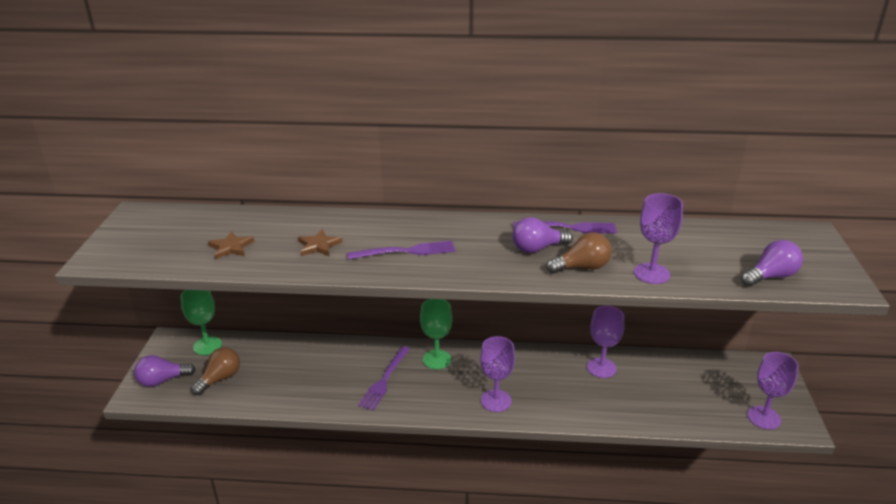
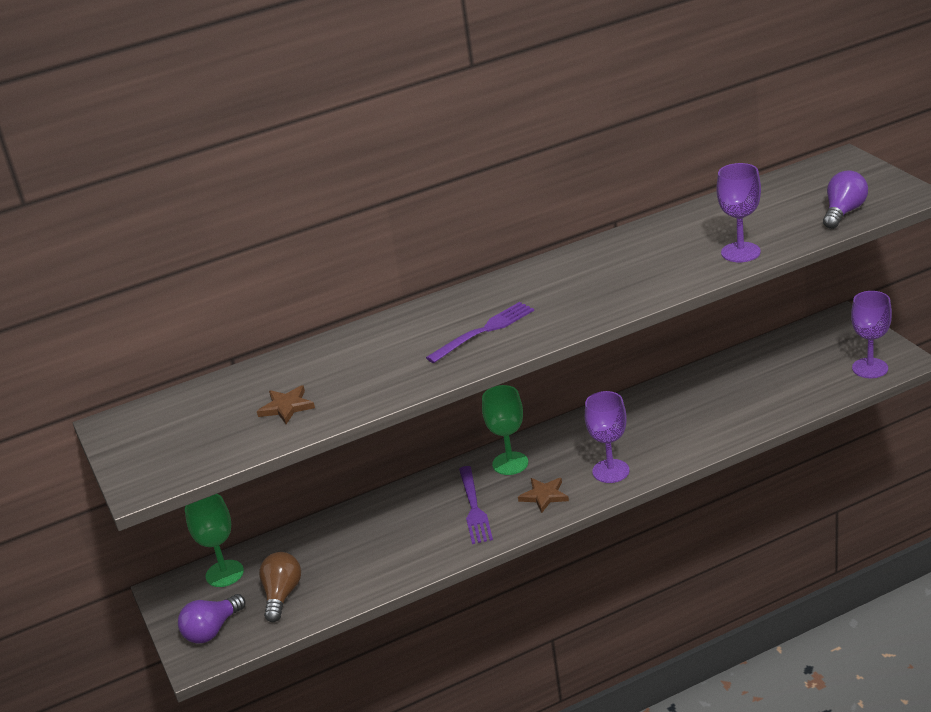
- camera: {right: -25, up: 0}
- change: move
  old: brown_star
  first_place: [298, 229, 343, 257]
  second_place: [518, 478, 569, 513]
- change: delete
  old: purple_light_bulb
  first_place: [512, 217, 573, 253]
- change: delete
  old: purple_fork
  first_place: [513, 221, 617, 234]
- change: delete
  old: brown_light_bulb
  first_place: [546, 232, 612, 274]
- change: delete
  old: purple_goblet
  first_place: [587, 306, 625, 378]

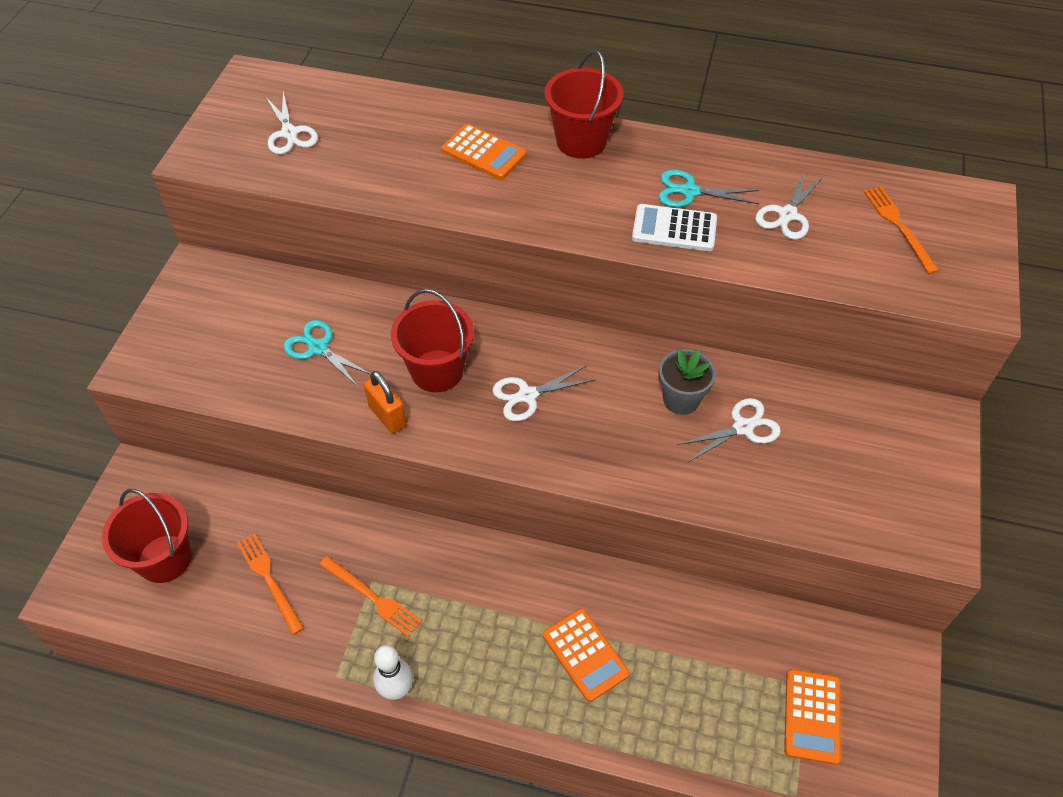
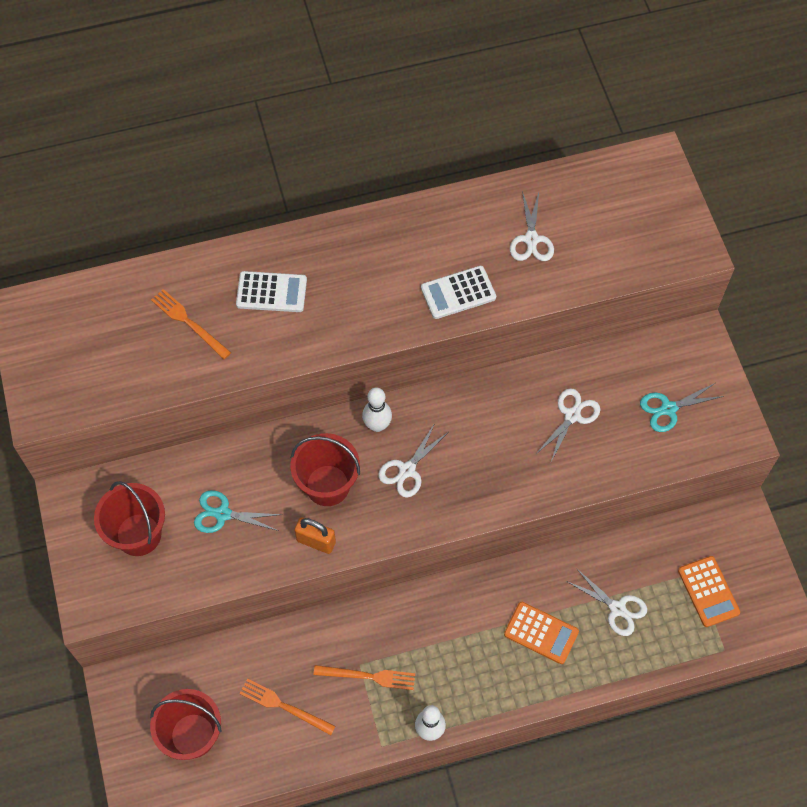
- camera: {right: -30, up: 10}
- change: move
  old: red_bucket
  first_place: [545, 50, 624, 159]
  second_place: [94, 481, 165, 556]
- change: move
  old: orange_fork
  first_place: [864, 187, 939, 274]
  second_place: [151, 289, 231, 359]
- change: recolor
  old: orange_calculator
  new: white_calculator
  first_place: [441, 124, 527, 180]
  second_place: [236, 271, 307, 312]
- change: insert
  new: white_bowling_pin
  second_place: [362, 387, 392, 432]
- change: move
  old: white_scissors
  first_place: [265, 92, 318, 154]
  second_place: [566, 568, 647, 636]
- change: move
  old: turquoise_scissors
  first_place: [658, 170, 759, 207]
  second_place: [640, 383, 724, 432]
- change: delete
  old: grey_flower_pot
  first_place: [659, 349, 716, 415]

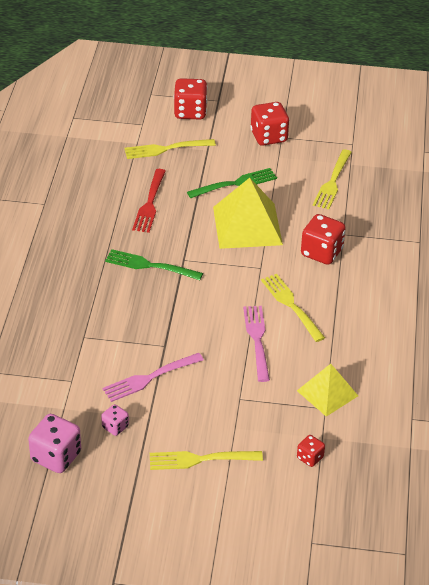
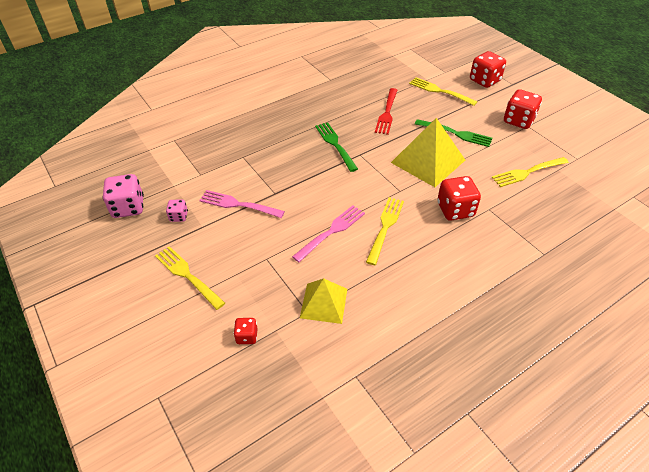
- camera: {right: 50, up: 5}
- change: rotate
  old: red_fork
  first_place: [132, 169, 166, 233]
  second_place: [375, 88, 397, 135]
  degrees: -45

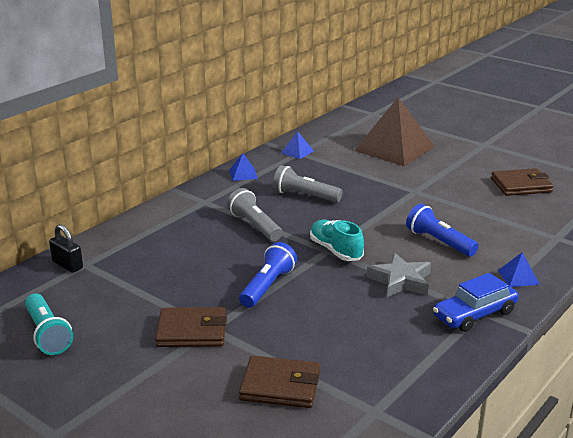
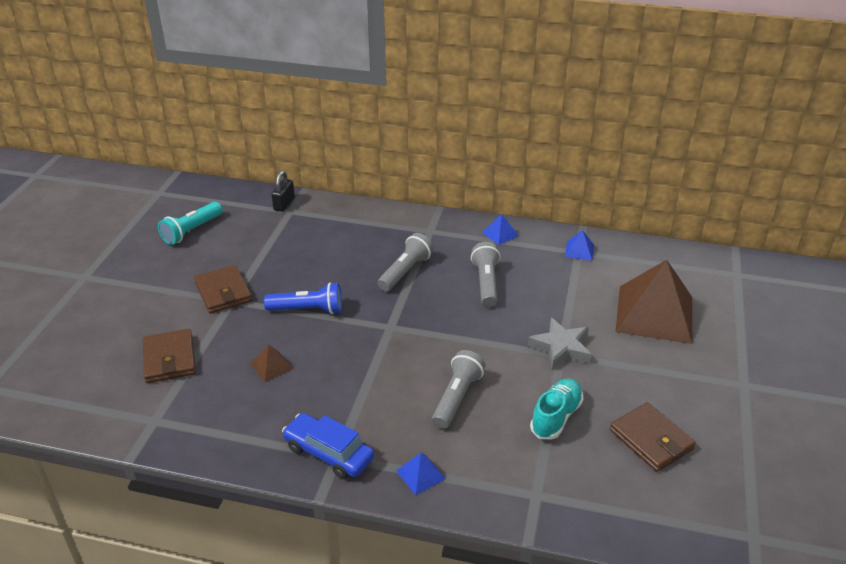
- camera: {right: 65, up: 10}
- change: insert
  new: brown_pyramid
  second_place: [250, 344, 293, 382]
- change: recolor
  old: blue_flashlight
  new: grey_flashlight
  first_place: [406, 204, 478, 257]
  second_place: [432, 350, 485, 429]
- change: move
  old: grey_star
  first_place: [367, 253, 431, 298]
  second_place: [528, 318, 592, 370]
- change: move
  old: turquoise_shoe
  first_place: [310, 220, 364, 261]
  second_place: [530, 378, 584, 440]

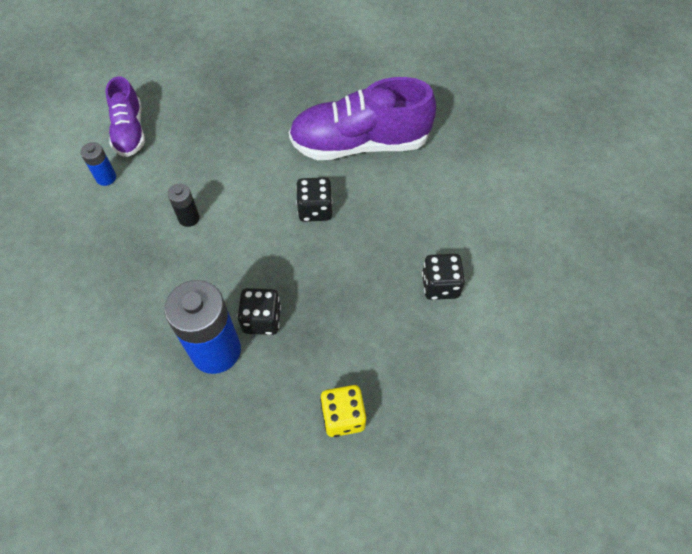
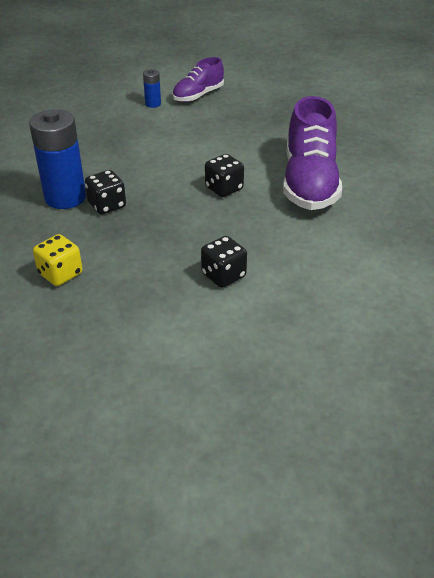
- camera: {right: 55, up: -20}
- change: rotate
  old: purple_shoe
  first_place: [289, 77, 436, 160]
  second_place: [283, 96, 342, 210]
  degrees: -135
- change: delete
  old: black_battery
  first_place: [168, 184, 199, 227]

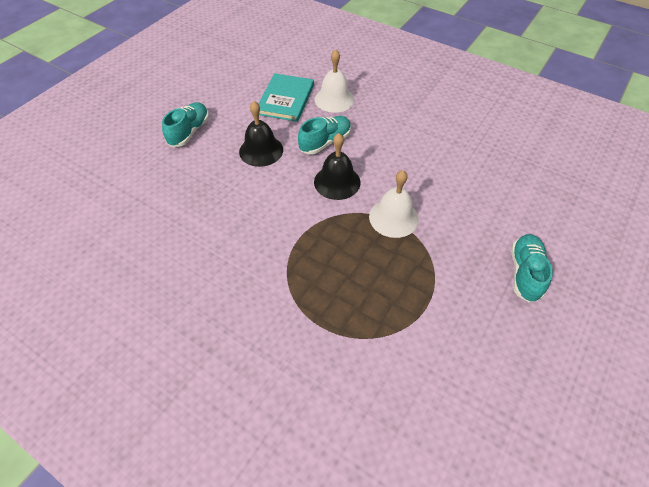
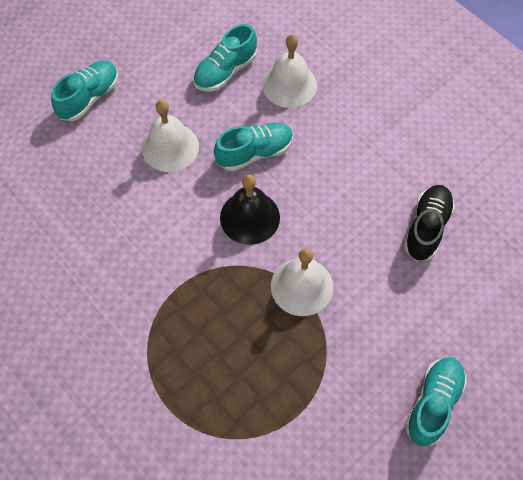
- camera: {right: 15, up: 10}
- change: recolor
  old: black_bell
  new: white_bell
  first_place: [239, 101, 283, 167]
  second_place: [142, 100, 199, 172]
- change: replace
  old: turquoise_book
  new: turquoise_shoe
  first_place: [258, 73, 314, 122]
  second_place: [193, 24, 257, 92]
- change: insert
  new: black_shoe
  second_place: [404, 185, 455, 261]

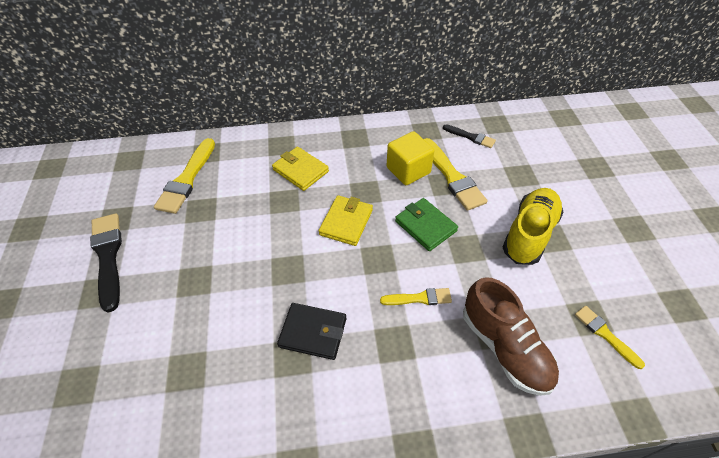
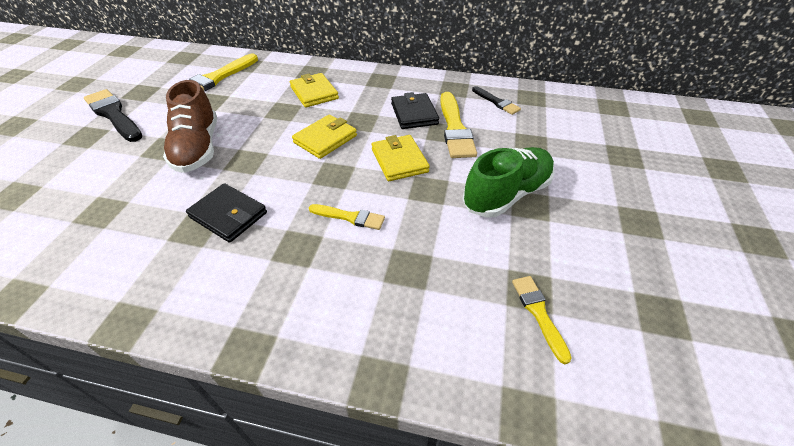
- camera: {right: 20, up: -5}
- change: rotate
  old: black_brush
  first_place: [90, 213, 122, 313]
  second_place: [84, 89, 142, 142]
  degrees: -45
- change: move
  old: brown_shoe
  first_place: [463, 277, 559, 396]
  second_place: [163, 80, 217, 173]
- change: recolor
  old: green_wallet
  new: yellow_wallet
  first_place: [395, 198, 458, 251]
  second_place: [372, 135, 430, 181]
- change: replace
  old: yellow_cube
  new: black_wallet
  first_place: [387, 131, 434, 185]
  second_place: [391, 92, 439, 129]
- change: recolor
  old: yellow_shoe
  new: green_shoe
  first_place: [503, 188, 564, 265]
  second_place: [462, 147, 555, 218]

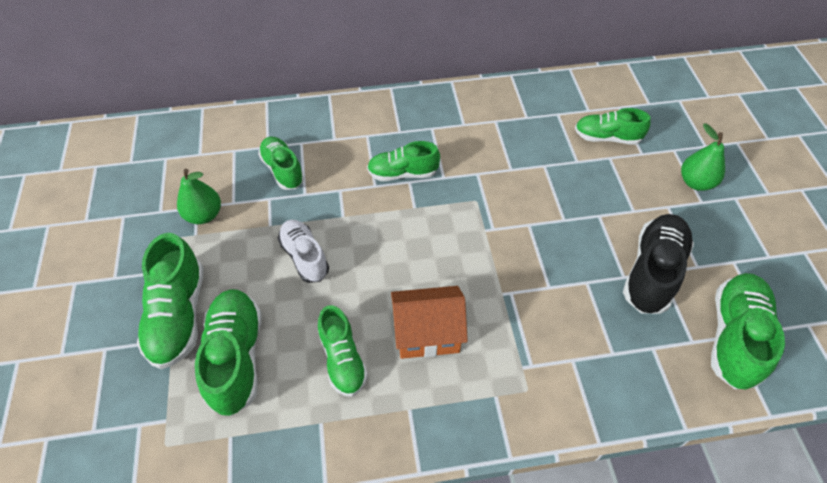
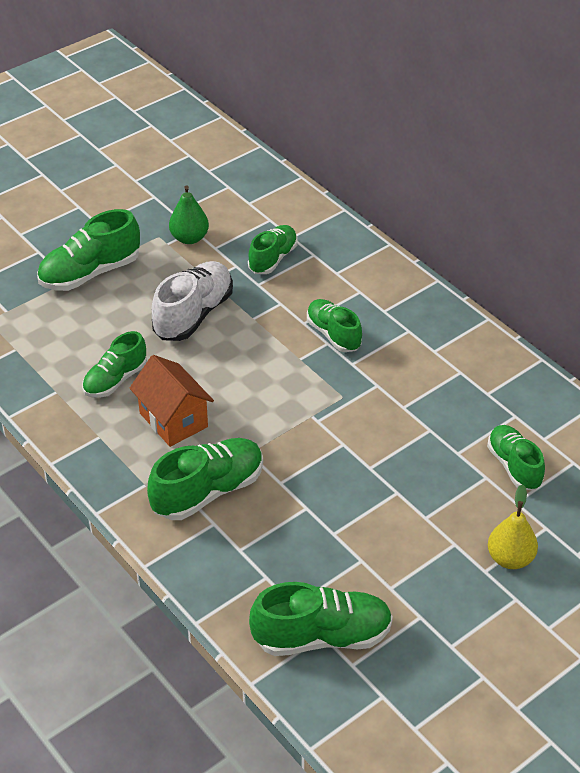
- camera: {right: 60, up: -10}
- change: move
  old: green_shoe
  first_place: [195, 289, 262, 416]
  second_place: [147, 438, 263, 520]
- change: resize
  old: white_shoe
  first_place: [278, 220, 329, 283]
  second_place: [152, 261, 233, 341]
  factor: 1.51
- change: recolor
  old: green_pear
  new: yellow_pear
  first_place: [681, 123, 725, 191]
  second_place: [488, 484, 538, 569]
- change: delete
  old: black_shoe
  first_place: [623, 214, 694, 314]

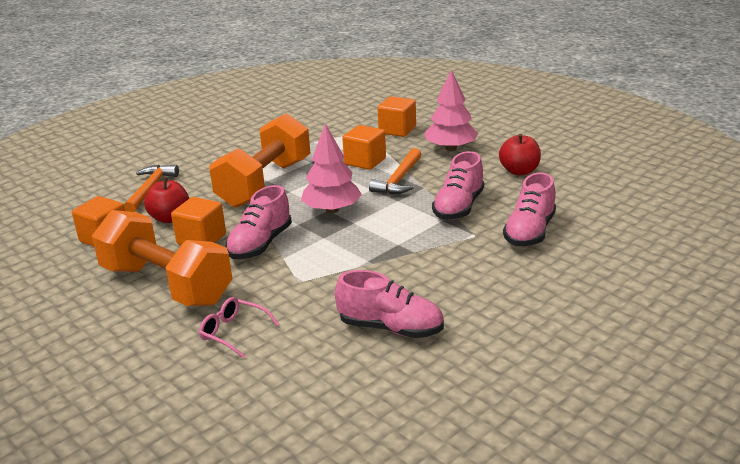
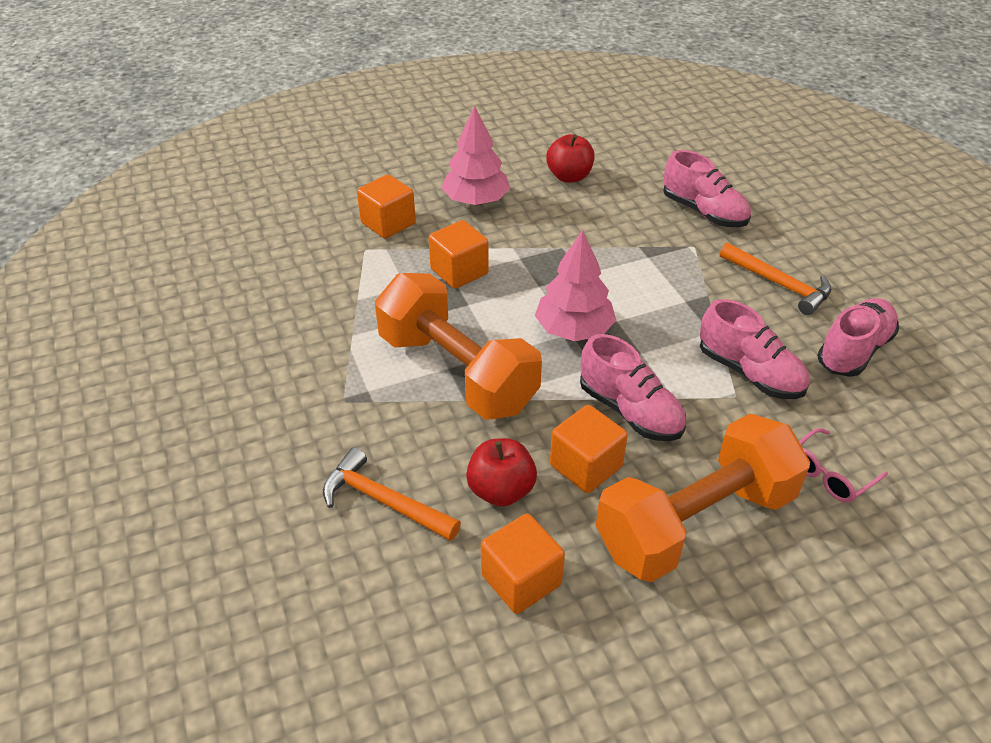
- camera: {right: -70, up: 15}
- change: move
  old: pink_shoe
  first_place: [432, 151, 484, 220]
  second_place: [700, 299, 809, 399]
- change: move
  old: orange_hammer
  first_place: [369, 148, 422, 194]
  second_place: [720, 242, 831, 315]

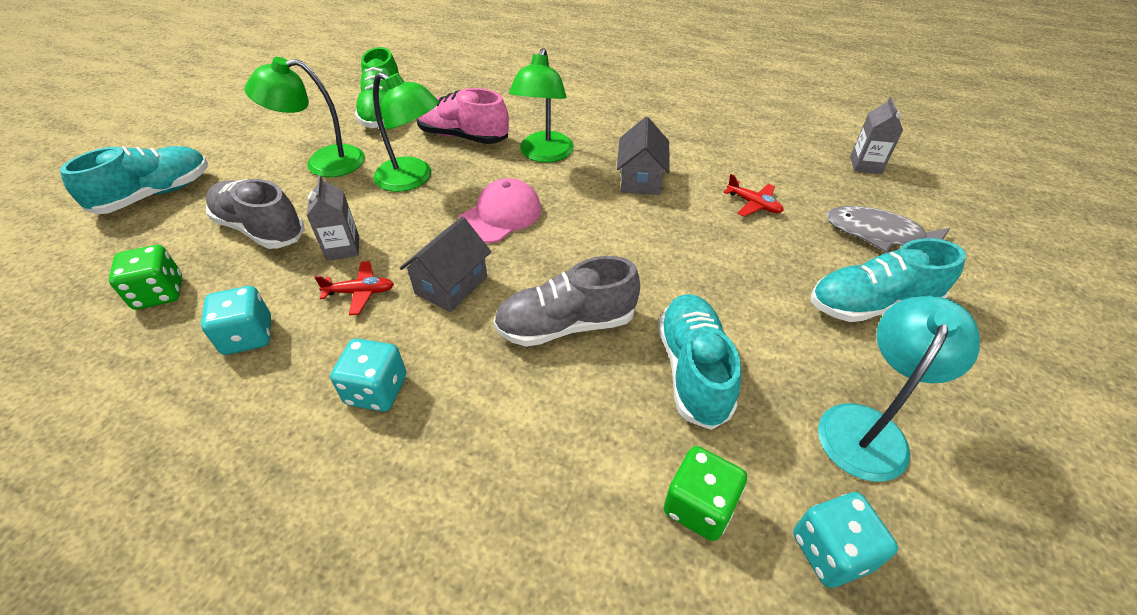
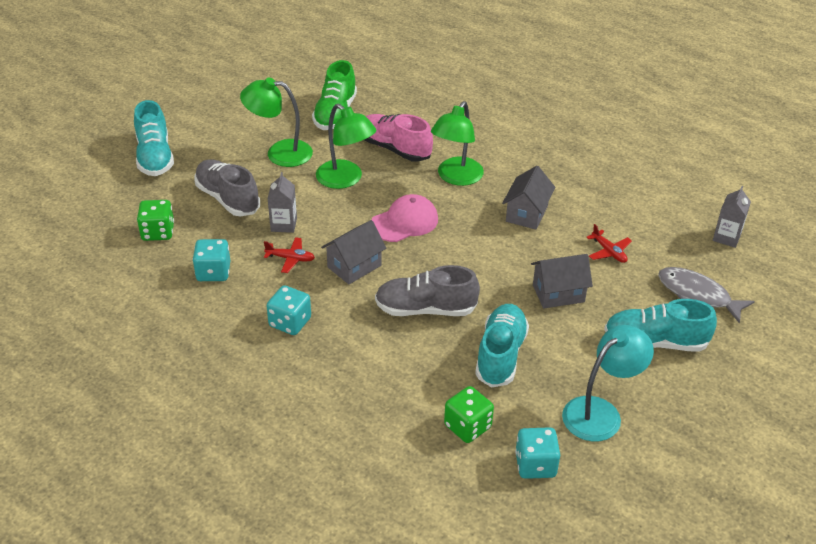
- camera: {right: 15, up: -5}
- change: rotate
  old: turquoise_shoe
  first_place: [60, 146, 208, 214]
  second_place: [134, 100, 174, 176]
  degrees: 105
- change: insert
  new: grey_house
  second_place: [531, 254, 593, 309]

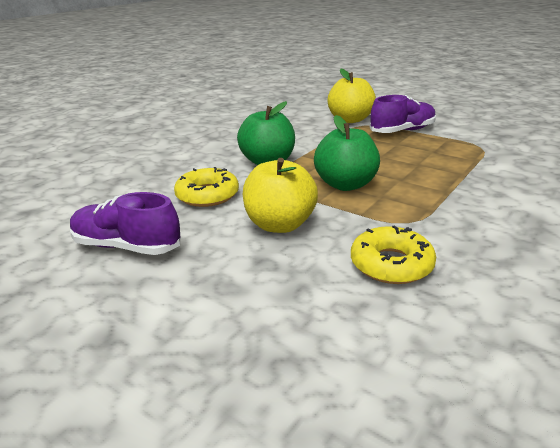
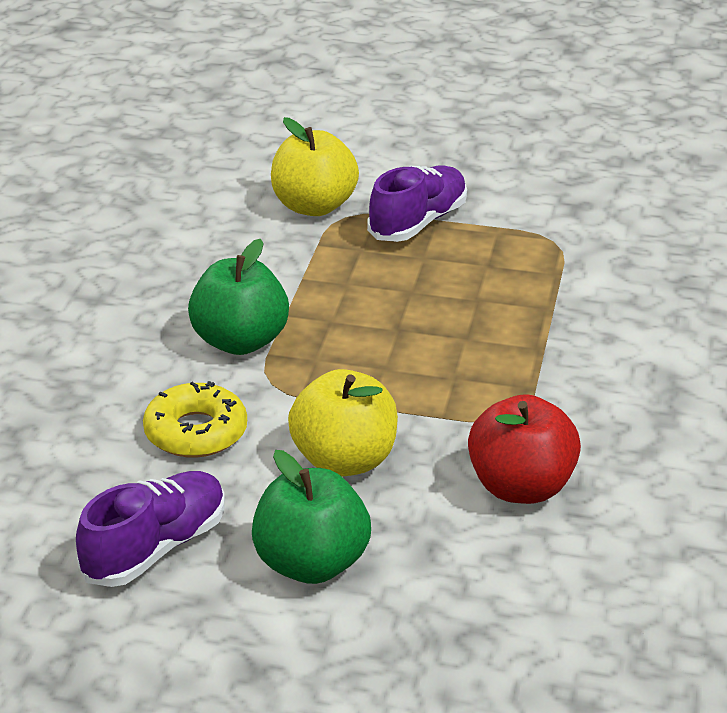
- camera: {right: -25, up: 5}
- change: rotate
  old: purple_shoe
  first_place: [70, 192, 180, 255]
  second_place: [76, 471, 225, 587]
  degrees: 135
- change: move
  old: green_apple
  first_place: [314, 115, 380, 191]
  second_place: [252, 450, 371, 584]
- change: replace
  old: yellow_donut
  new: red_apple
  first_place: [351, 226, 436, 284]
  second_place: [468, 394, 581, 504]

